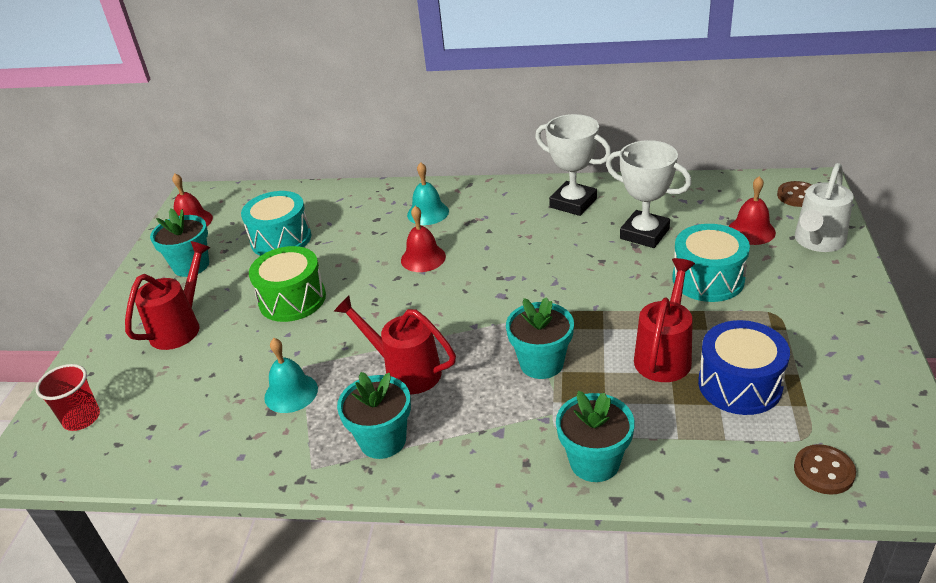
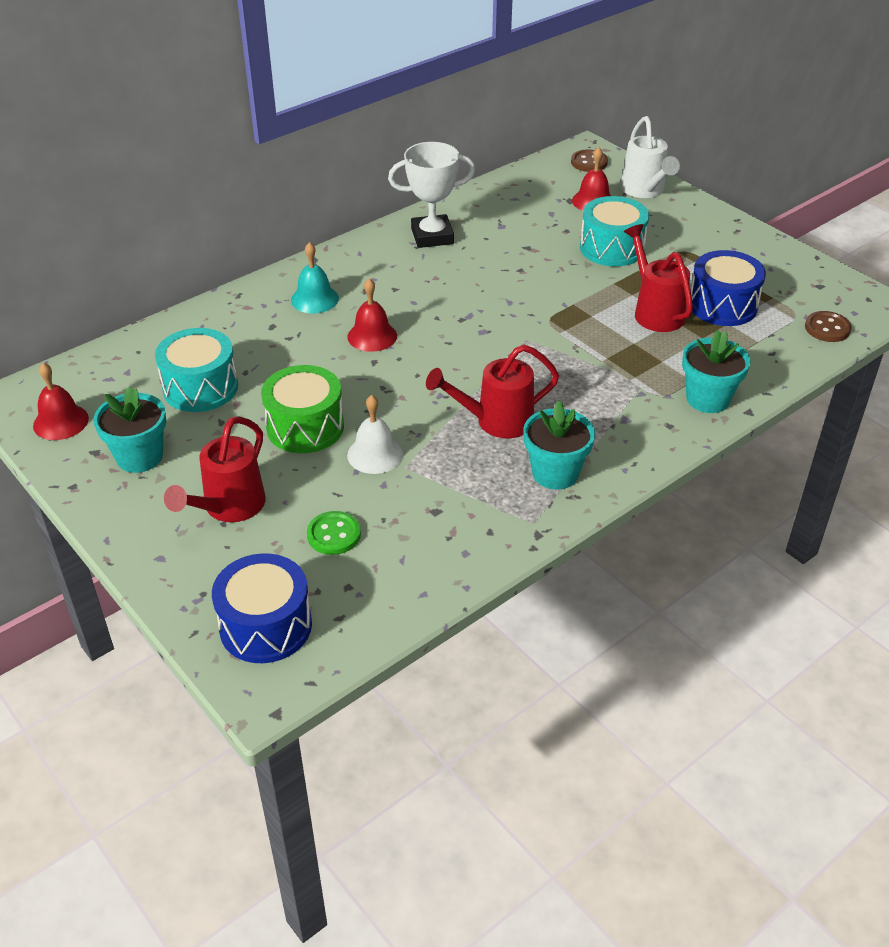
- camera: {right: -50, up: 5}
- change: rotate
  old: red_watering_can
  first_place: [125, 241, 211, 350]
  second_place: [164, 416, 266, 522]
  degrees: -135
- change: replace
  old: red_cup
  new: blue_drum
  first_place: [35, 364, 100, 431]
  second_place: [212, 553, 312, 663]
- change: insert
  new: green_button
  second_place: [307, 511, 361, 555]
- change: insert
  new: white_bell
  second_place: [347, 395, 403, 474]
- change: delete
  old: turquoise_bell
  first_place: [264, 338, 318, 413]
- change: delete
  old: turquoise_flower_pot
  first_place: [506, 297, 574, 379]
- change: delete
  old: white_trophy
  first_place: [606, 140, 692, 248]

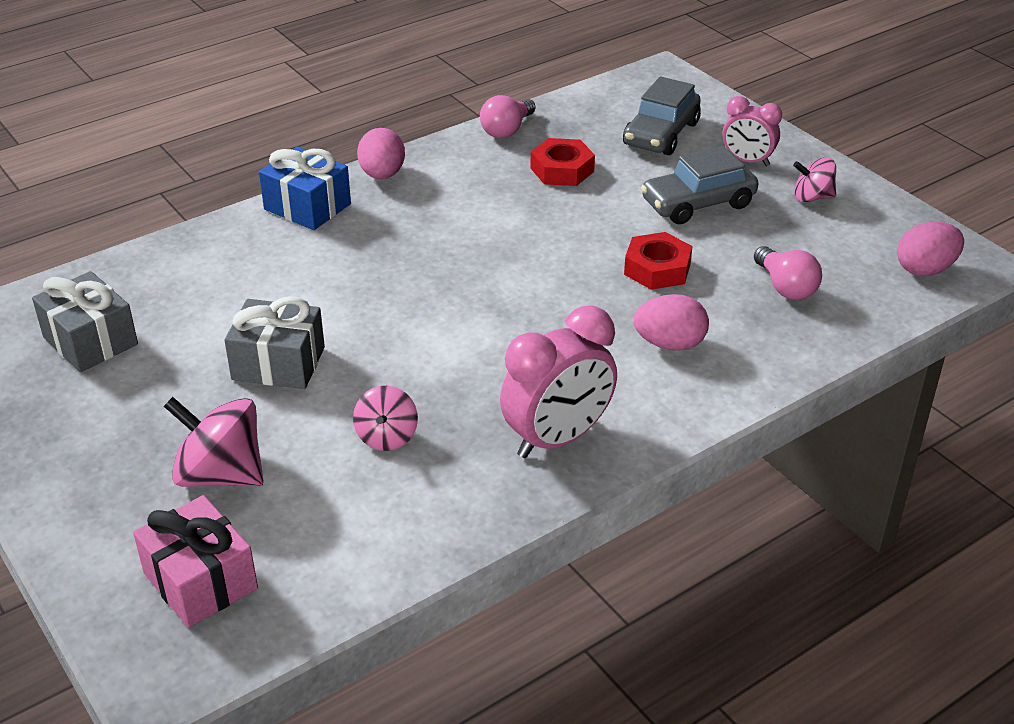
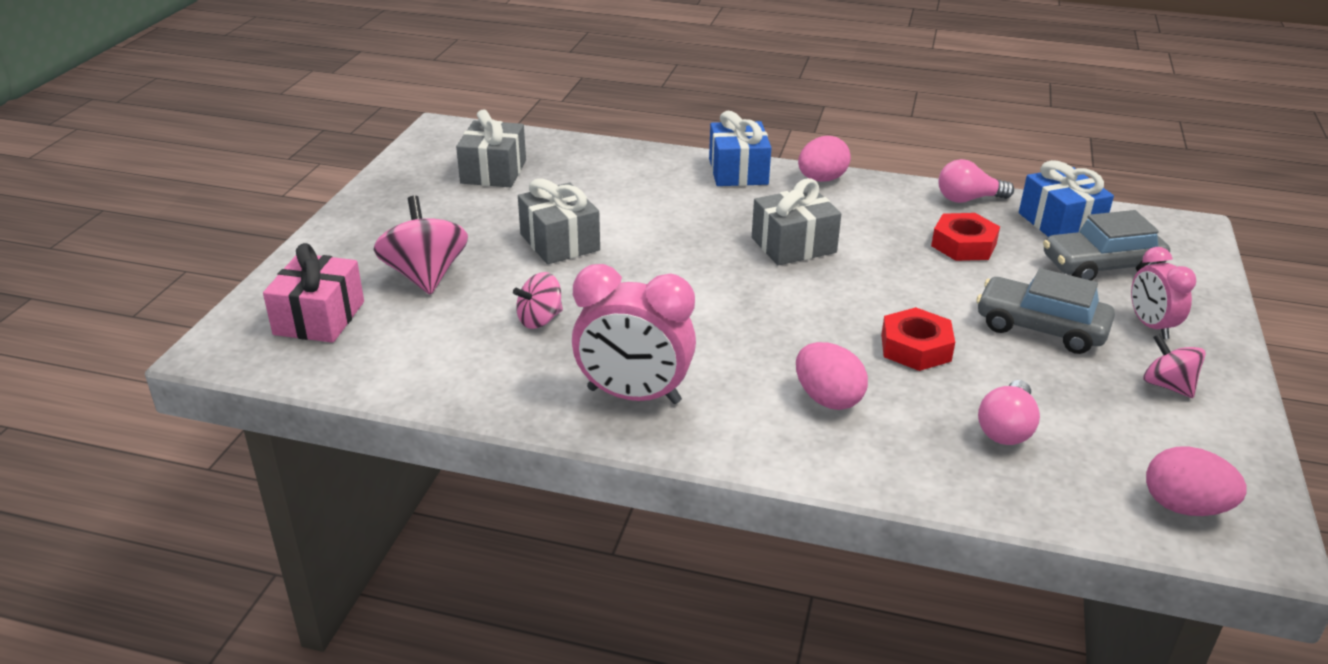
- camera: {right: 50, up: -5}
- change: insert
  new: grey_gift
  second_place: [752, 178, 841, 265]
- change: insert
  new: blue_gift
  second_place: [1019, 160, 1114, 237]

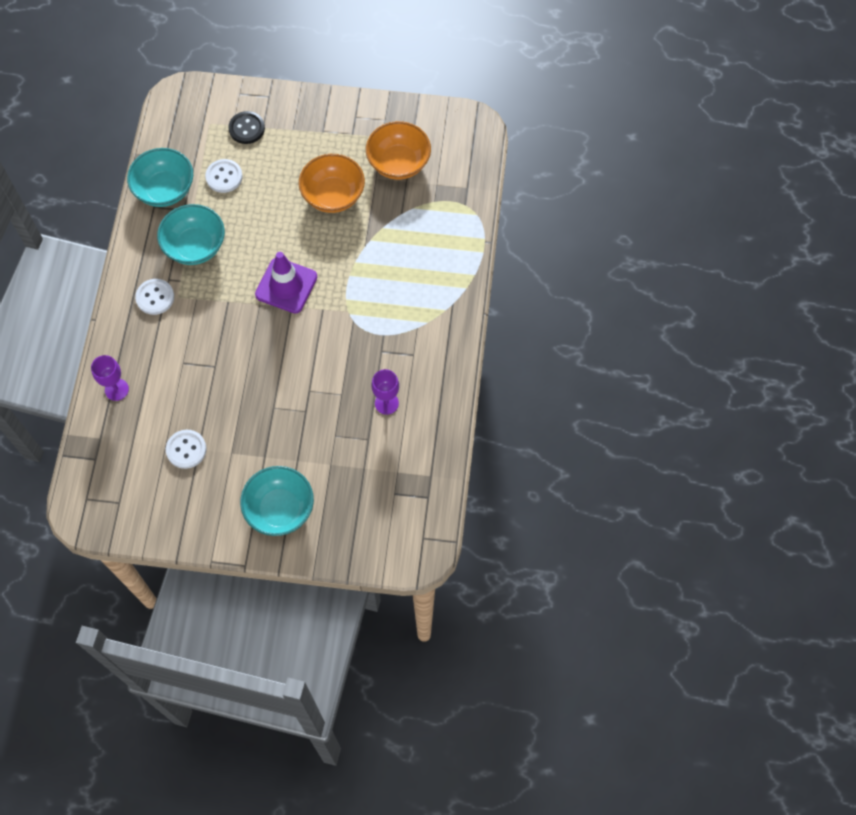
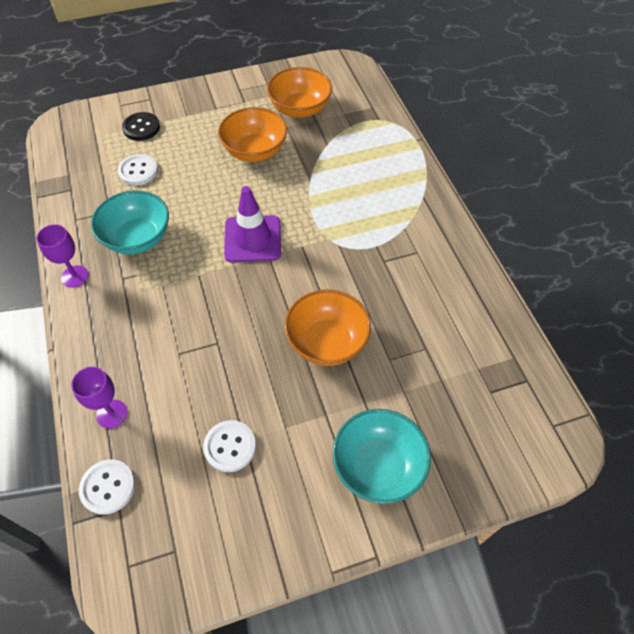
- camera: {right: -25, up: -10}
- change: move
  old: purple_goblet
  first_place: [371, 369, 399, 415]
  second_place: [36, 224, 89, 288]
- change: move
  old: white_button
  first_place: [135, 279, 174, 315]
  second_place: [79, 459, 135, 515]
- change: insert
  new: orange_bowl
  second_place: [284, 290, 371, 366]
- change: delete
  old: turquoise_bowl
  first_place: [127, 148, 193, 207]

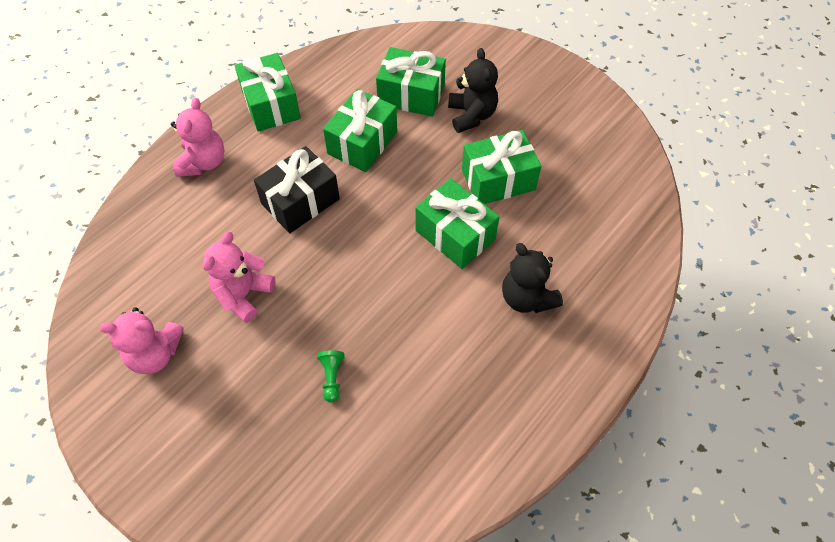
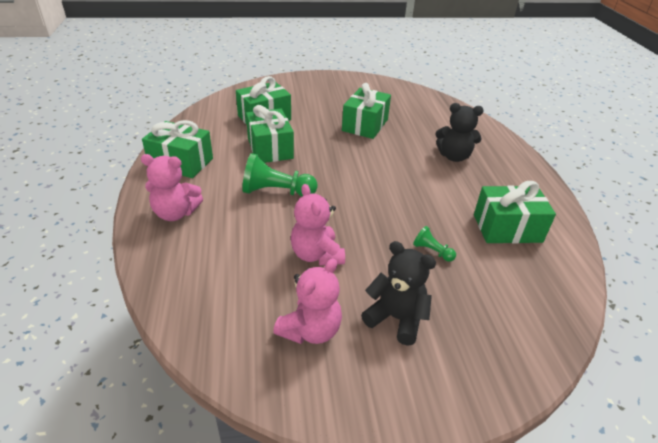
- camera: {right: -50, up: -20}
- change: rotate
  old: pink_teddy_bear
  first_place: [171, 98, 224, 177]
  second_place: [141, 154, 203, 221]
  degrees: 135
- change: replace
  old: black_gift
  new: green_pawn
  first_place: [254, 146, 340, 233]
  second_place: [242, 153, 317, 197]
- change: move
  old: black_teddy_bear
  first_place: [448, 48, 498, 133]
  second_place: [361, 241, 436, 346]
- change: move
  old: green_gift
  first_place: [415, 178, 499, 269]
  second_place: [474, 181, 556, 243]

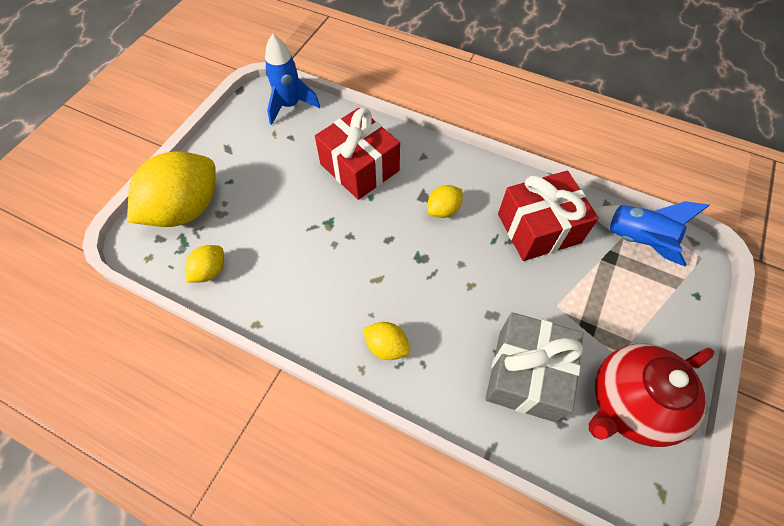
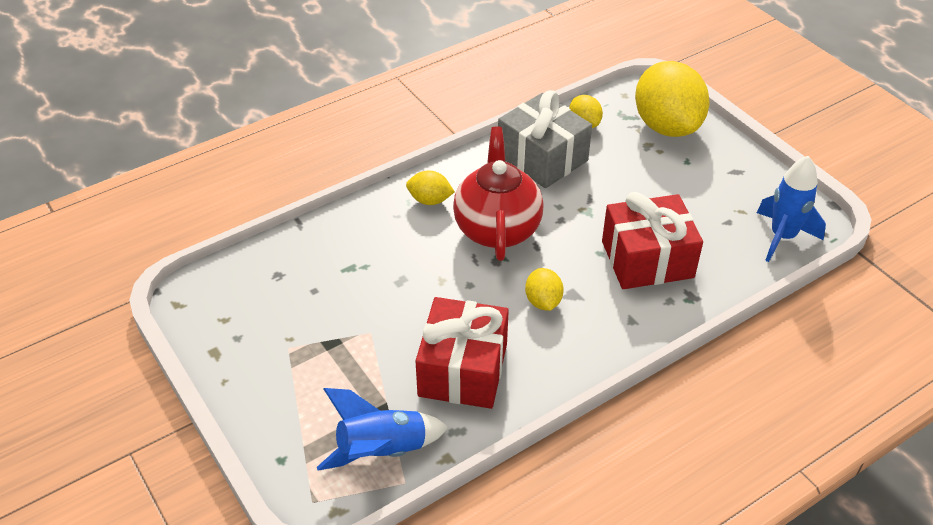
- camera: {right: 120, up: -15}
- change: rotate
  old: yellow_lemon
  first_place: [363, 322, 410, 360]
  second_place: [406, 171, 455, 205]
  degrees: 45
- change: move
  old: red_teapot
  first_place: [589, 343, 714, 447]
  second_place: [453, 127, 543, 261]
- change: move
  old: grey_gift
  first_place: [485, 312, 583, 422]
  second_place: [498, 90, 592, 188]

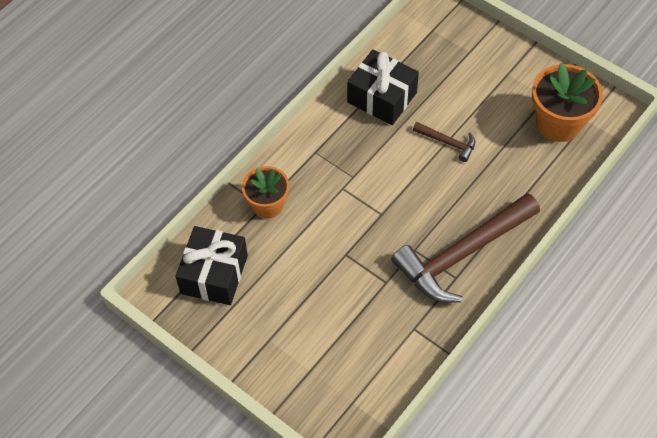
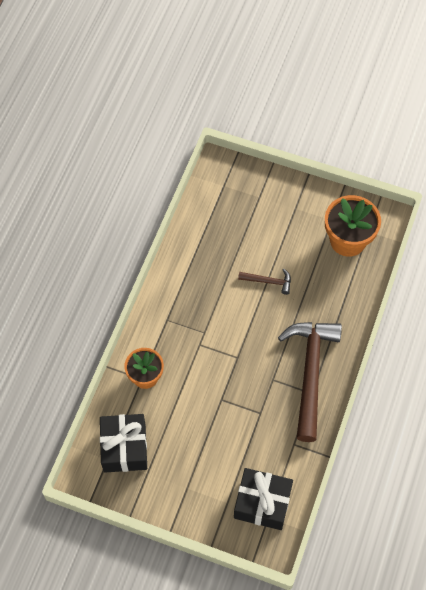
- camera: {right: -20, up: 5}
- change: move
  old: black_gift
  first_place: [347, 49, 419, 125]
  second_place: [234, 468, 293, 530]
- change: rotate
  old: brown_hammer
  first_place: [391, 193, 540, 303]
  second_place: [278, 322, 342, 442]
  degrees: 150

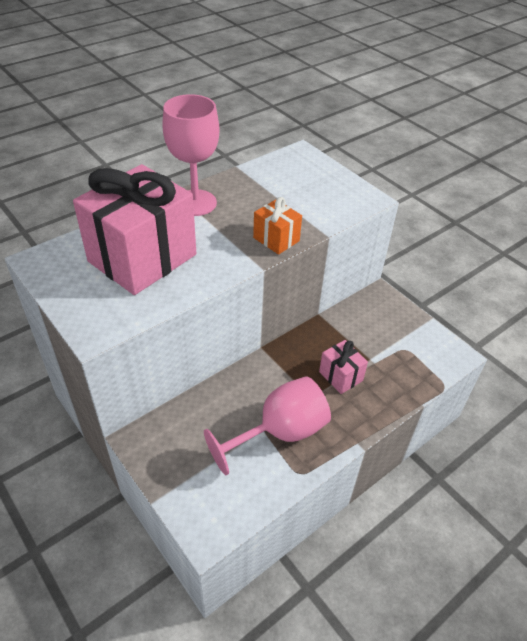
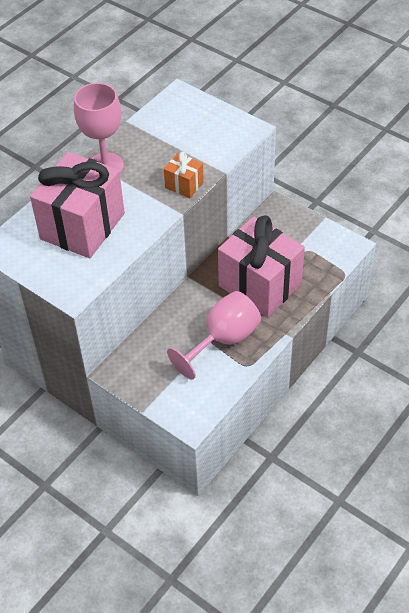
- camera: {right: -10, up: 5}
- change: resize
  old: pink_gift
  first_place: [319, 340, 368, 394]
  second_place: [218, 215, 305, 317]
  factor: 2.21

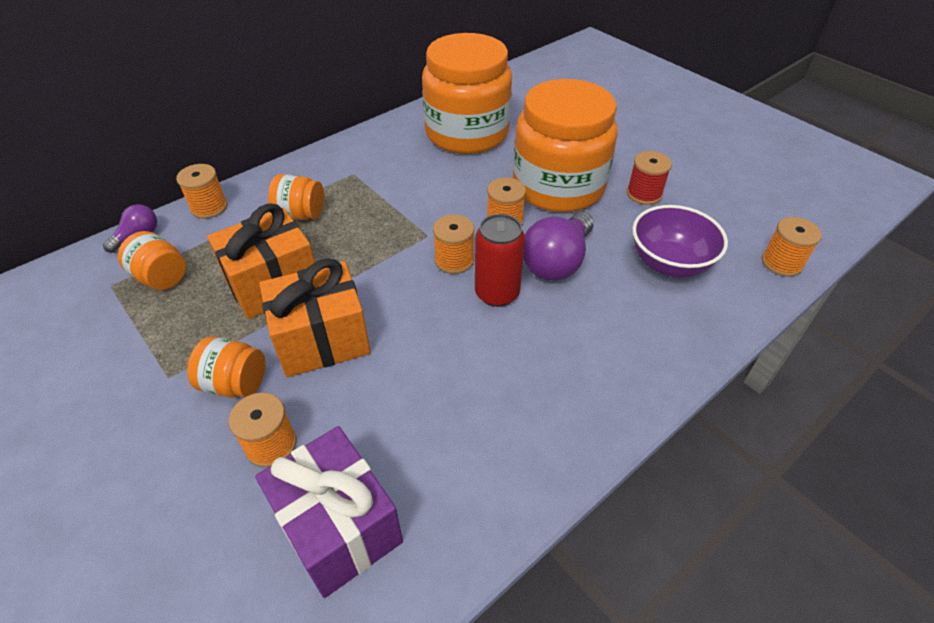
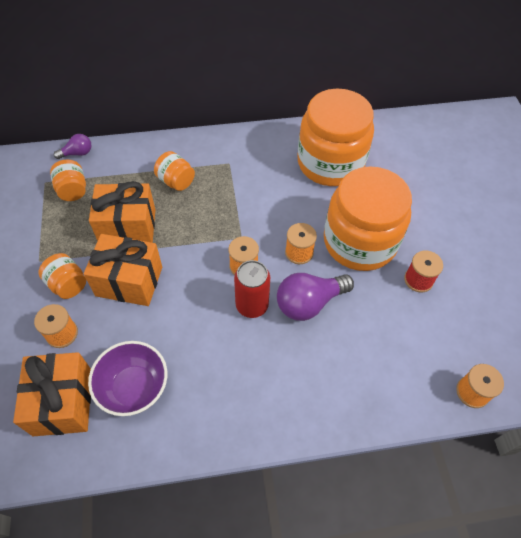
- camera: {right: 30, up: 10}
- change: recolor
  old: purple_gift
  new: orange_gift
  first_place: [255, 426, 403, 598]
  second_place: [13, 352, 91, 436]
- change: move
  old: purple_bowl
  first_place: [632, 205, 728, 278]
  second_place: [88, 341, 167, 416]
- change: delete
  old: orange_spool
  first_place: [176, 164, 228, 219]

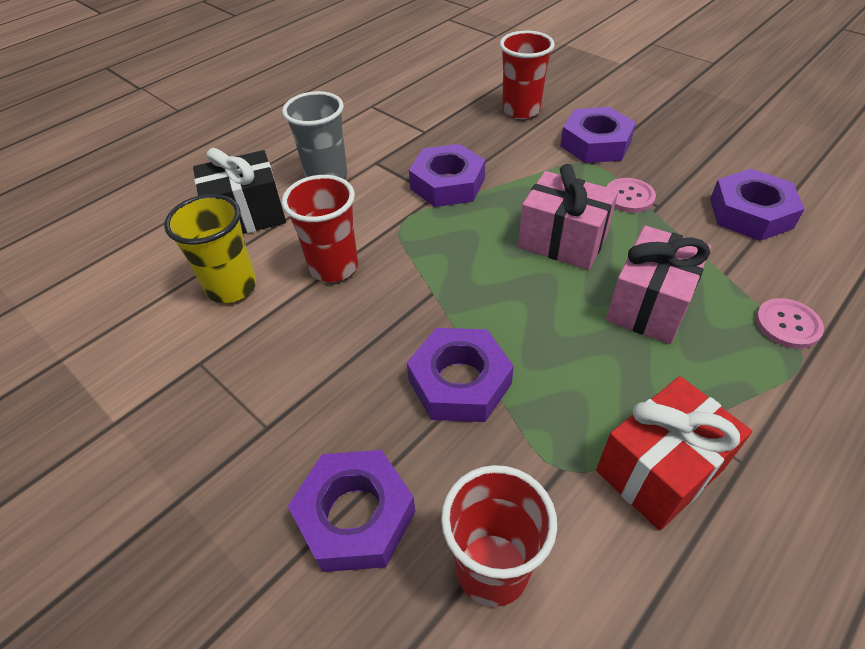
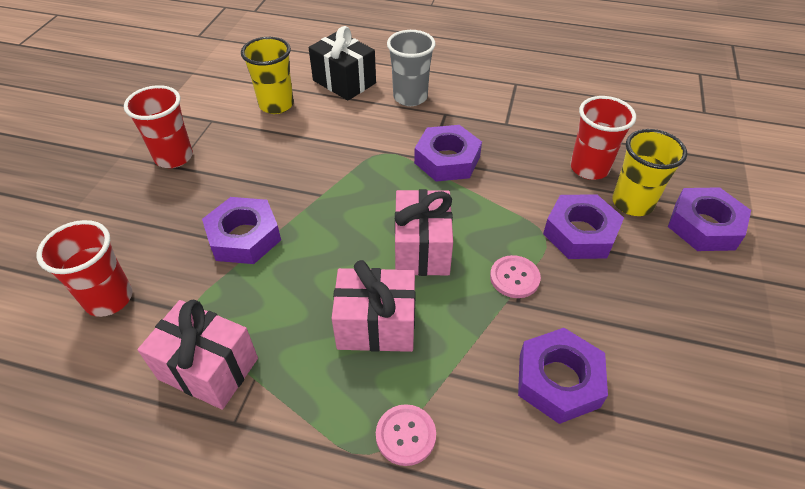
- camera: {right: 60, up: 0}
- change: move
  old: red_cup
  first_place: [282, 175, 358, 282]
  second_place: [124, 85, 193, 168]
- change: recolor
  old: red_gift
  new: pink_gift
  first_place: [596, 376, 752, 530]
  second_place: [138, 300, 258, 410]
- change: insert
  new: yellow_cup
  second_place: [612, 129, 687, 216]
- change: move
  old: purple_nut
  first_place: [288, 450, 416, 572]
  second_place: [668, 187, 751, 251]

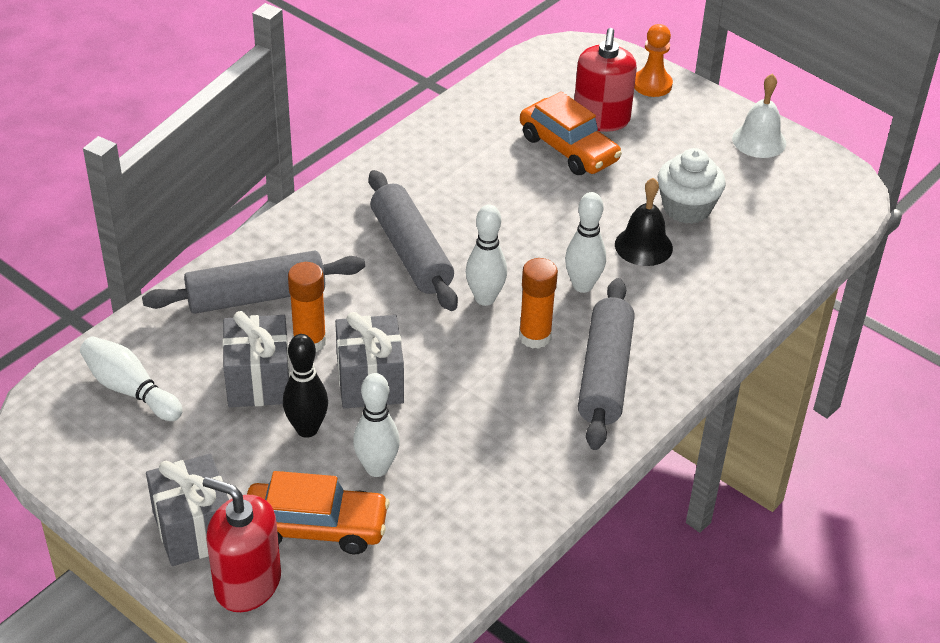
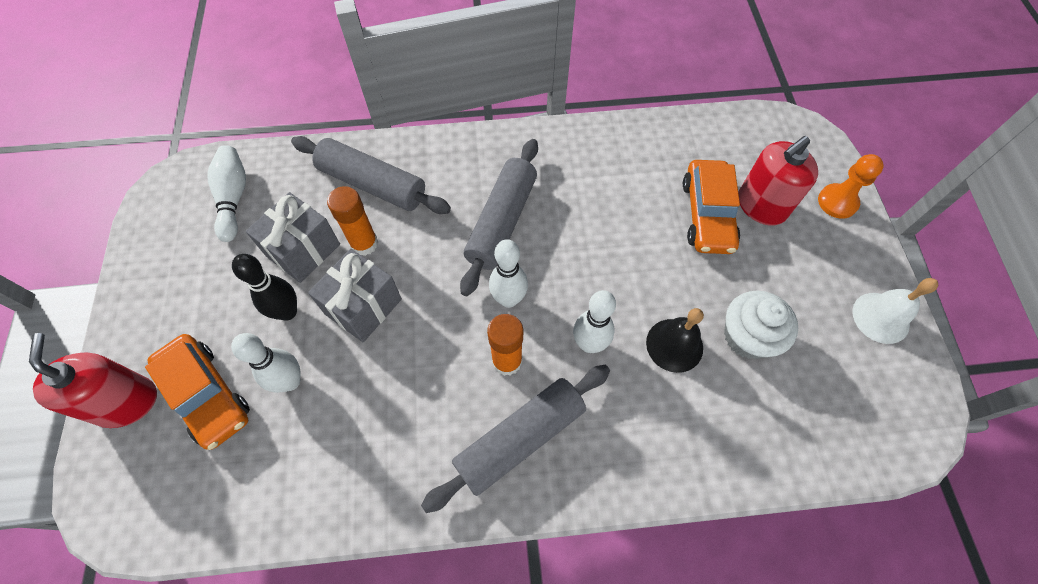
- camera: {right: 45, up: 20}
- change: delete
  old: grey_gift
  first_place: [146, 454, 229, 566]

